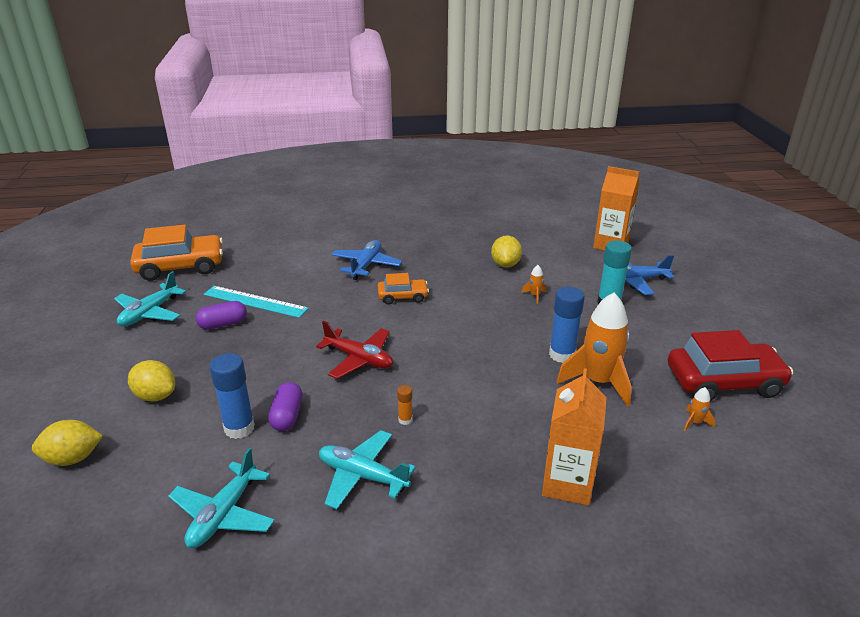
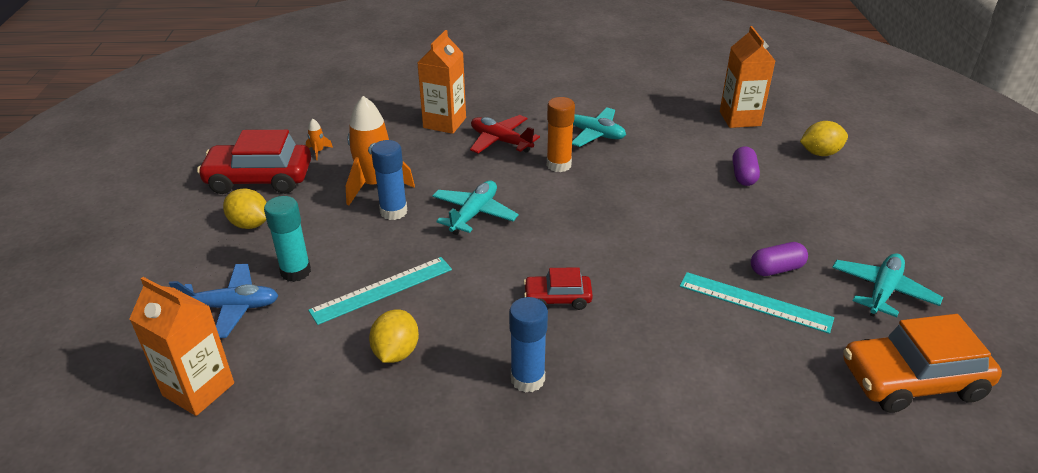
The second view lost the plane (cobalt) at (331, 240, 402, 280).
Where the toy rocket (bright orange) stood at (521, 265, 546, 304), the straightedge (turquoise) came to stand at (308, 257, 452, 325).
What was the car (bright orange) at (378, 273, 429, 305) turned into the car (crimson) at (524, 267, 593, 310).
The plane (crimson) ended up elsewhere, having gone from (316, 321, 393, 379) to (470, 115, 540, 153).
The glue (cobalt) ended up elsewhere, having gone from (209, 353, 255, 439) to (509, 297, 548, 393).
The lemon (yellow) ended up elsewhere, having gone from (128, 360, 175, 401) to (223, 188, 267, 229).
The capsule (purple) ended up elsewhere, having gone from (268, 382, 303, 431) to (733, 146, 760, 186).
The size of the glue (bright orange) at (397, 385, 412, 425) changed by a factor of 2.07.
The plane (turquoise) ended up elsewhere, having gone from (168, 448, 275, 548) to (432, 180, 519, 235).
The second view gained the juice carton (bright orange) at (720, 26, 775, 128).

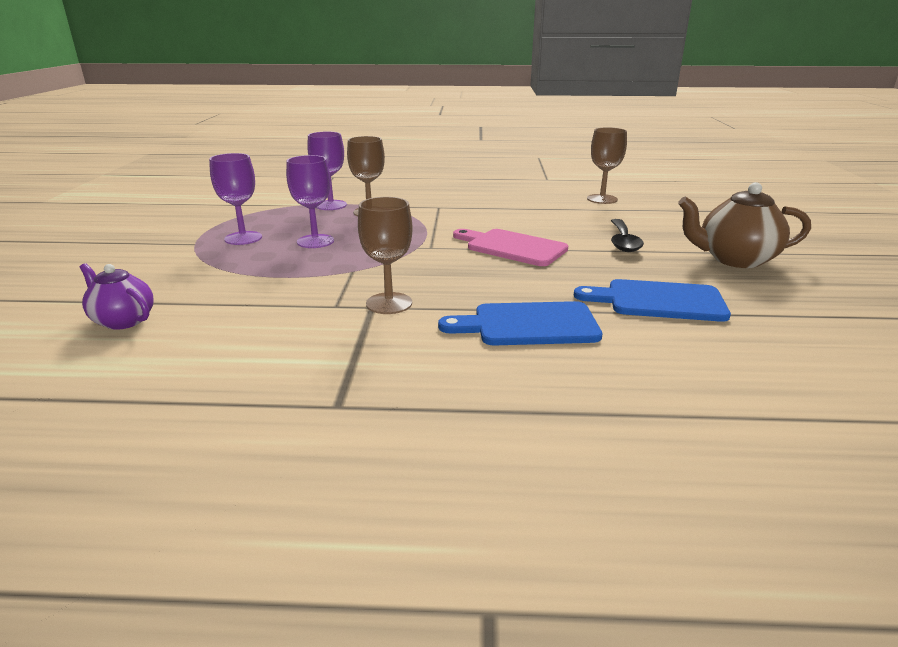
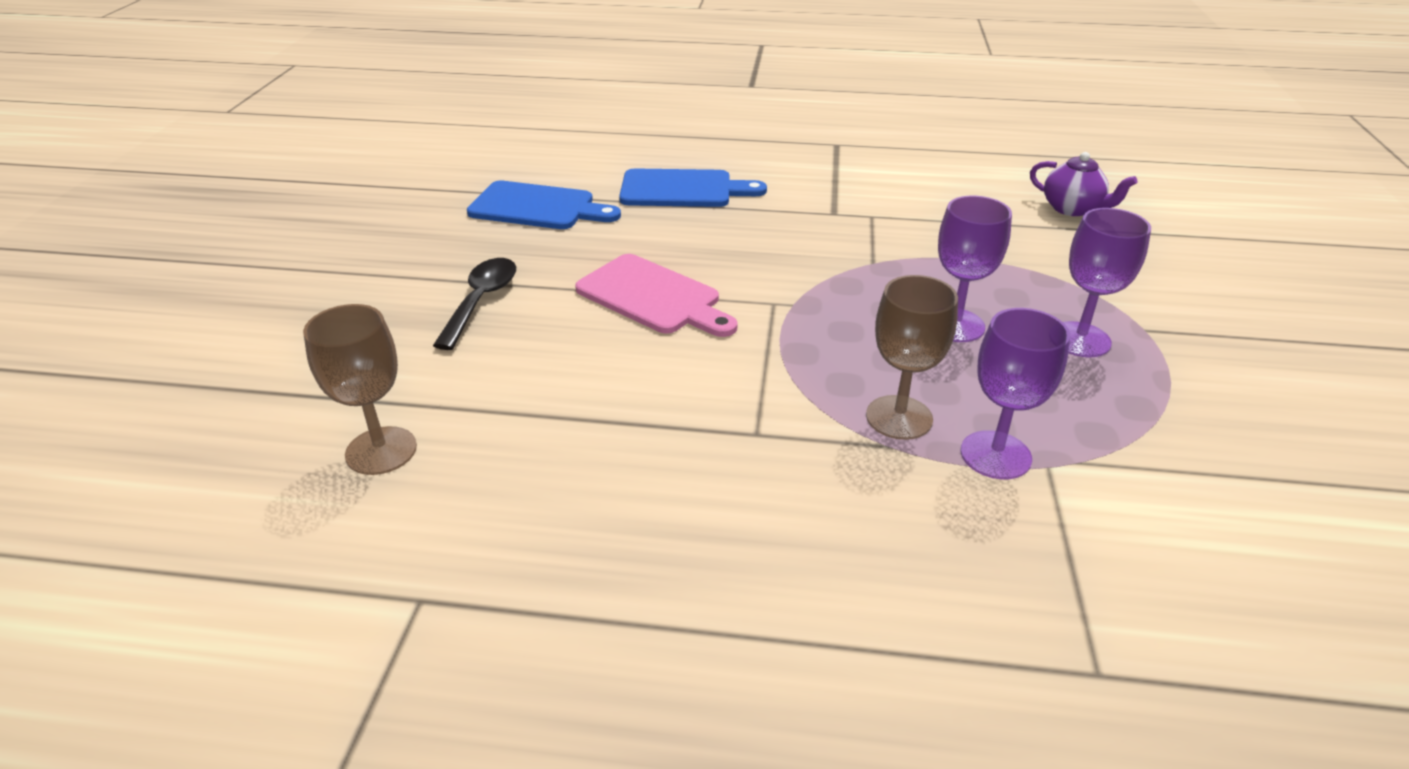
The second view lost the teapot (dark brown) at (678, 182, 811, 268).
The second view lost the wine glass (dark brown) at (358, 197, 413, 314).

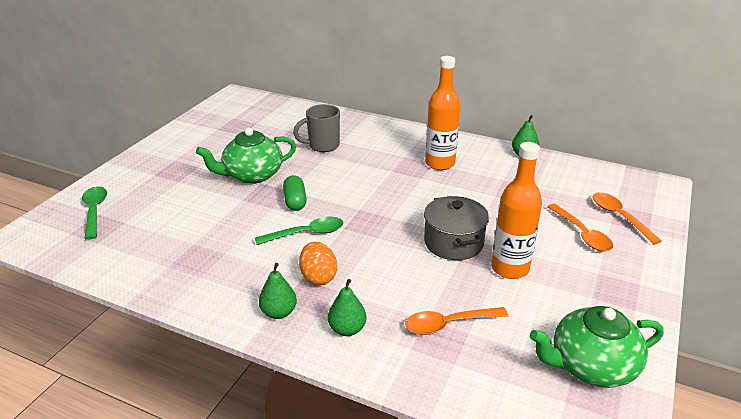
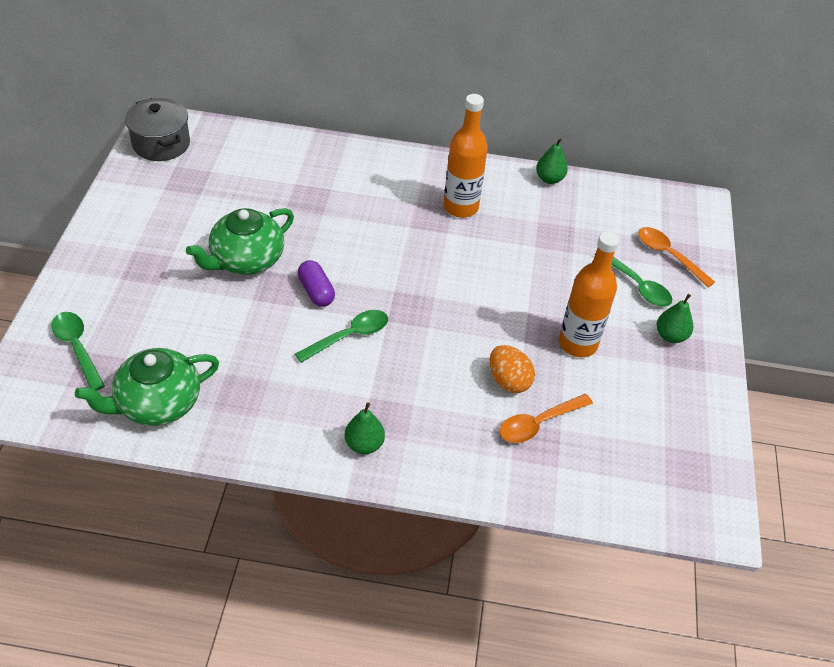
The second view lost the tea mug (gray) at (293, 104, 340, 152).
What was the capsule (leaf-green) at (283, 175, 307, 211) turned into the capsule (purple) at (298, 260, 335, 307).
The pot (gray) ended up elsewhere, having gone from (424, 196, 489, 260) to (125, 98, 190, 161).
What was the spoon (bright orange) at (547, 204, 613, 251) turned into the spoon (leaf-green) at (594, 253, 672, 306).
The egg (bright orange) ended up elsewhere, having gone from (299, 242, 337, 285) to (490, 345, 535, 393).
The pear (leaf-green) ended up elsewhere, having gone from (328, 279, 367, 336) to (657, 294, 693, 343).
The teapot (leaf-green) ended up elsewhere, having gone from (530, 306, 664, 388) to (75, 348, 219, 426).

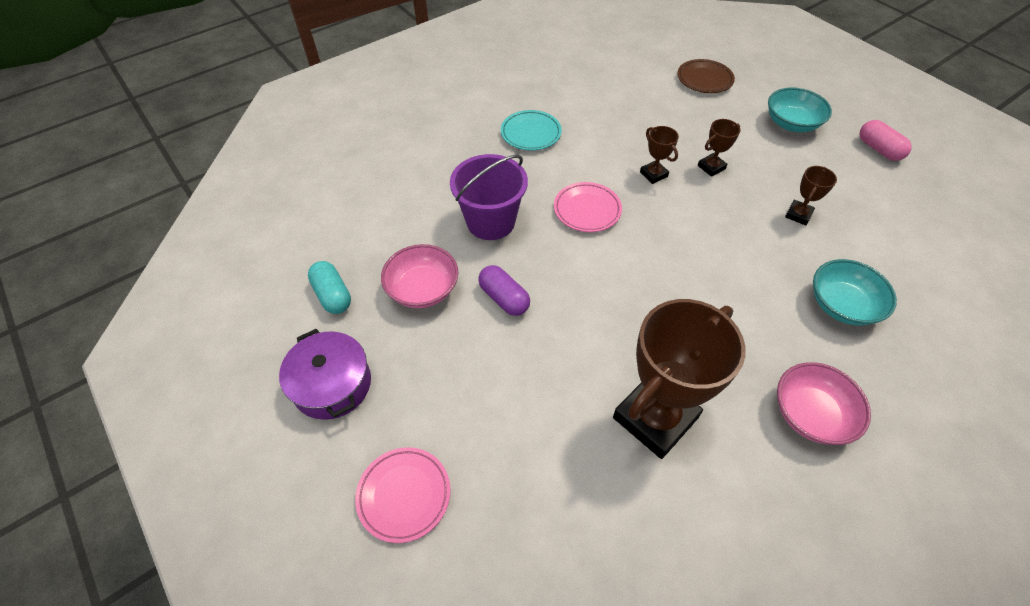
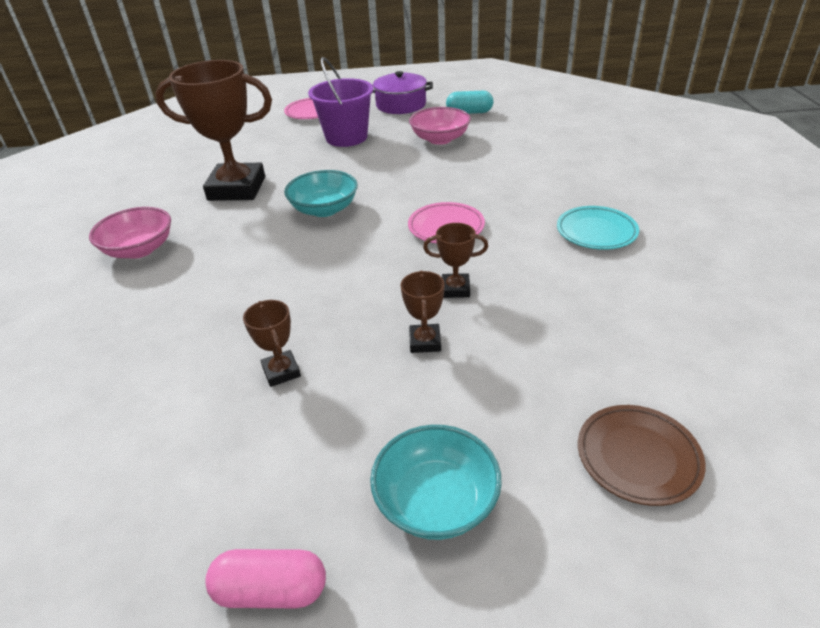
The pail (purple) ended up elsewhere, having gone from (450, 154, 528, 240) to (308, 57, 374, 147).
The deep dish (turquoise) ended up elsewhere, having gone from (813, 259, 897, 325) to (284, 170, 358, 217).
The second view lost the capsule (purple) at (478, 265, 530, 316).
The trophy (dark brown) at (613, 299, 746, 459) ended up facing another way, 75 degrees counterclockwise from before.

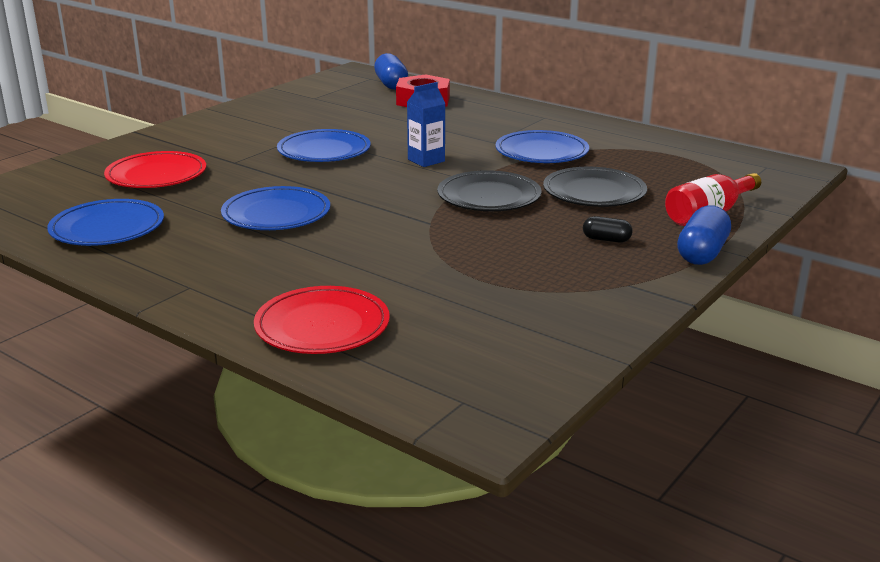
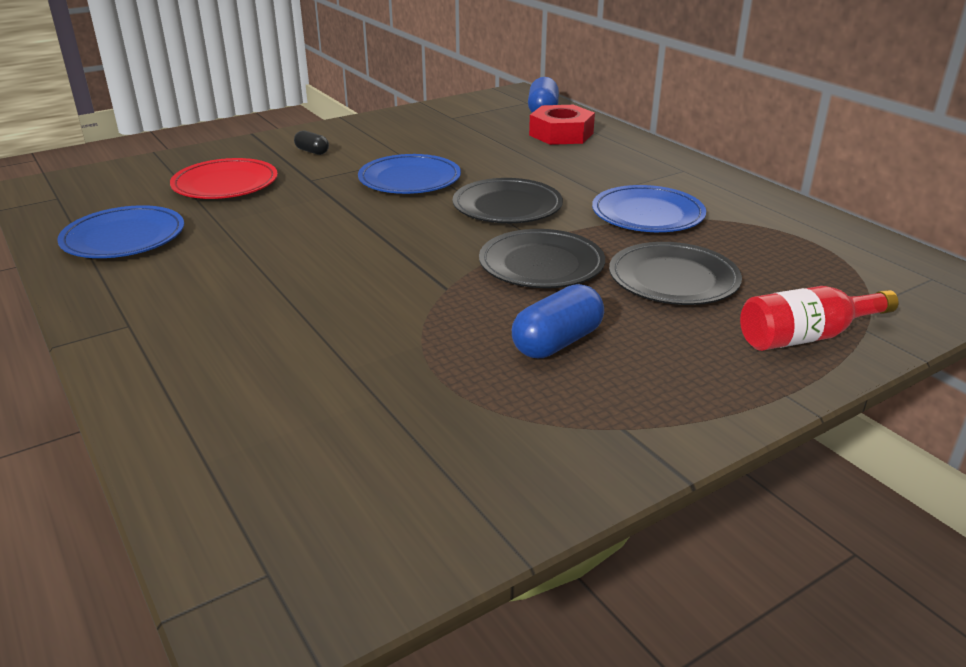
Where the juice carton (cobalt) stood at (407, 82, 446, 167), the dinner plate (jet-black) came to stand at (453, 178, 563, 223).
The second view lost the dinner plate (cobalt) at (221, 186, 330, 230).
The capsule (cobalt) ended up elsewhere, having gone from (677, 205, 731, 265) to (512, 284, 604, 358).
The capsule (jet-black) ended up elsewhere, having gone from (583, 216, 632, 243) to (294, 131, 329, 155).
The second view lost the dinner plate (crimson) at (254, 286, 389, 354).

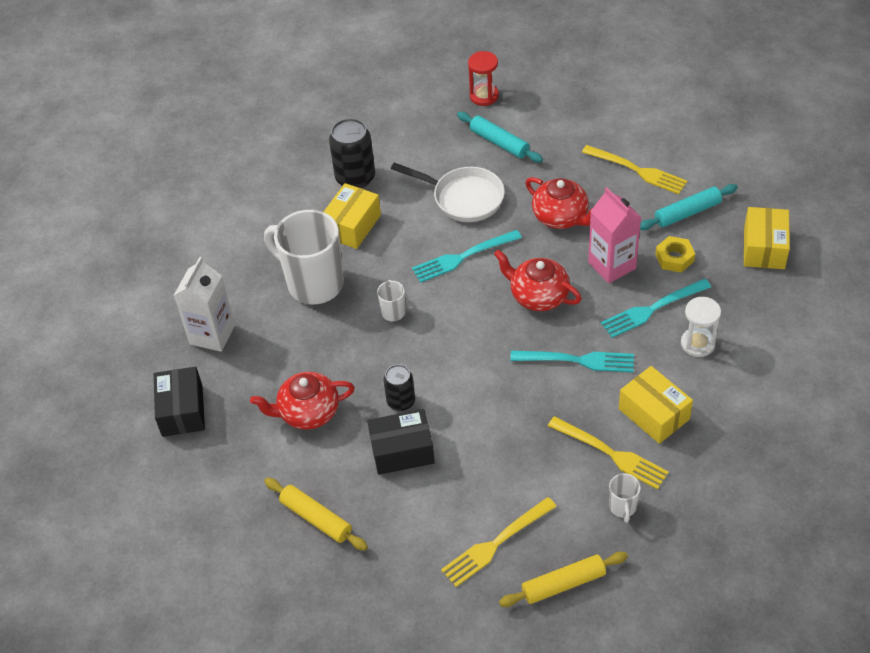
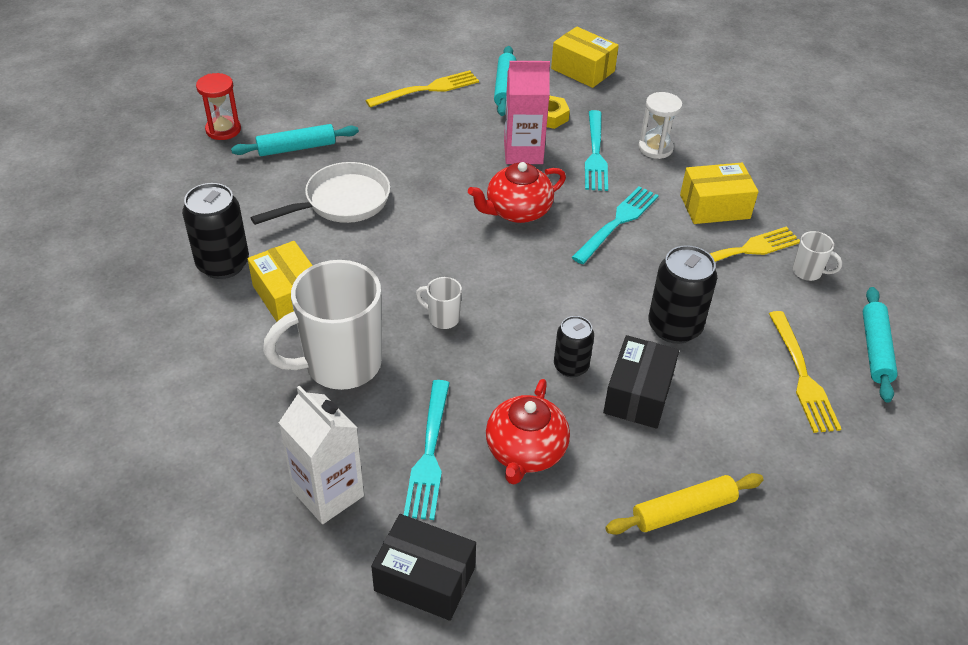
The second view lost the teapot (crimson) at (525, 177, 592, 229).
The dinner fork (turquoise) ended up elsewhere, having gone from (412, 230, 522, 283) to (404, 380, 449, 520).
What was the dough roller (yellow) at (499, 552, 628, 607) turned into the dough roller (turquoise) at (862, 287, 898, 403).
The second view gained the soda can (jet-black) at (648, 245, 717, 344).

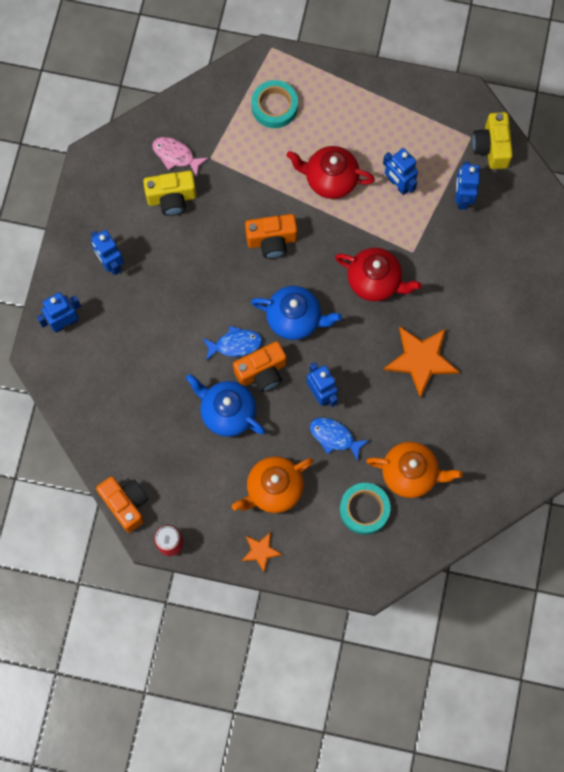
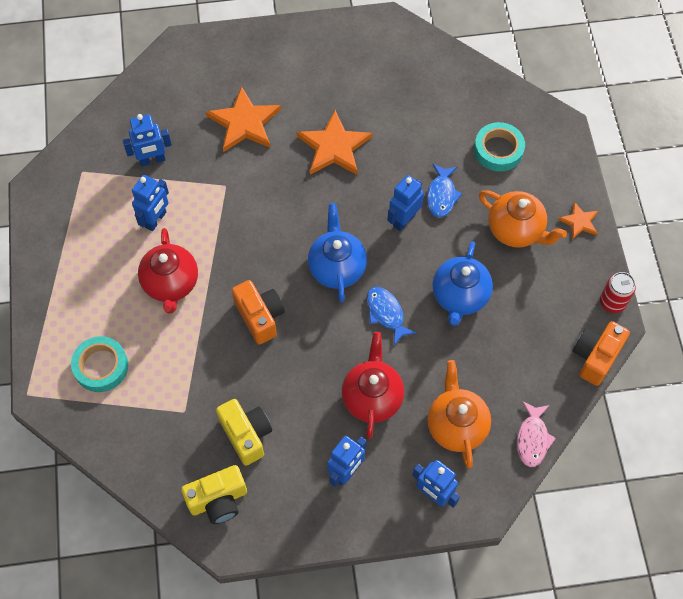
The camera (yellow) ended up elsewhere, having gone from (472, 112, 513, 169) to (181, 465, 247, 524).
The toy fish (rosy) ended up elsewhere, having gone from (152, 137, 208, 177) to (517, 401, 556, 467).
The teapot (crimson) ended up elsewhere, having gone from (335, 248, 422, 302) to (342, 332, 404, 439).
The second view lost the camera (bright orange) at (233, 341, 286, 392).
The teapot (bright orange) ended up elsewhere, having gone from (366, 442, 463, 498) to (427, 360, 491, 468).
The second view gained the five-pointed star (bright orange) at (206, 86, 281, 152).

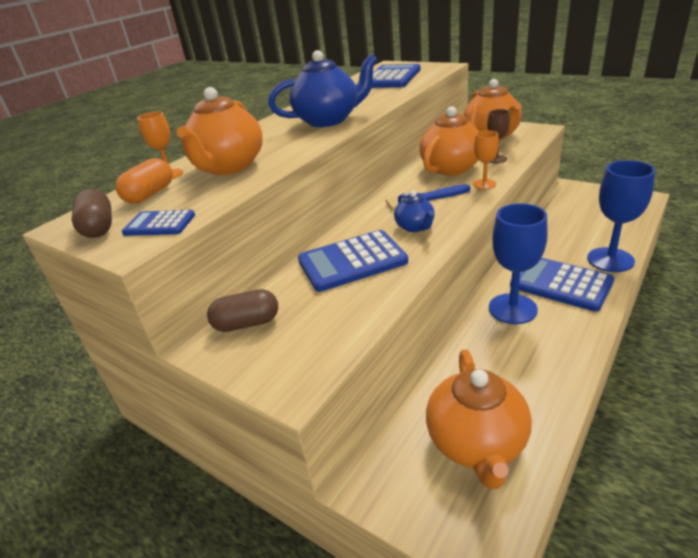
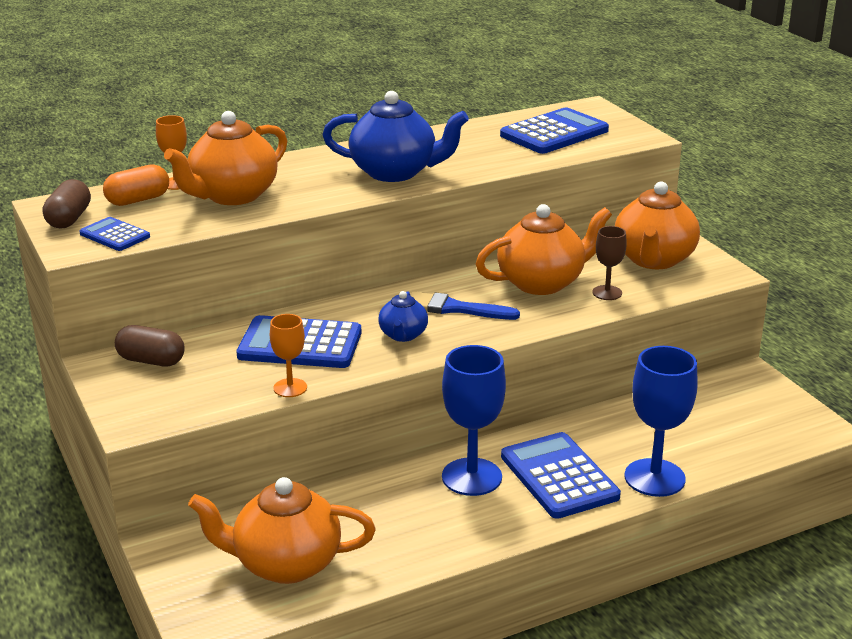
The wine glass (bright orange) ended up elsewhere, having gone from (473, 130, 499, 189) to (270, 314, 307, 397).
The teapot (bright orange) at (426, 350, 532, 489) ended up facing another way, 60 degrees clockwise from before.

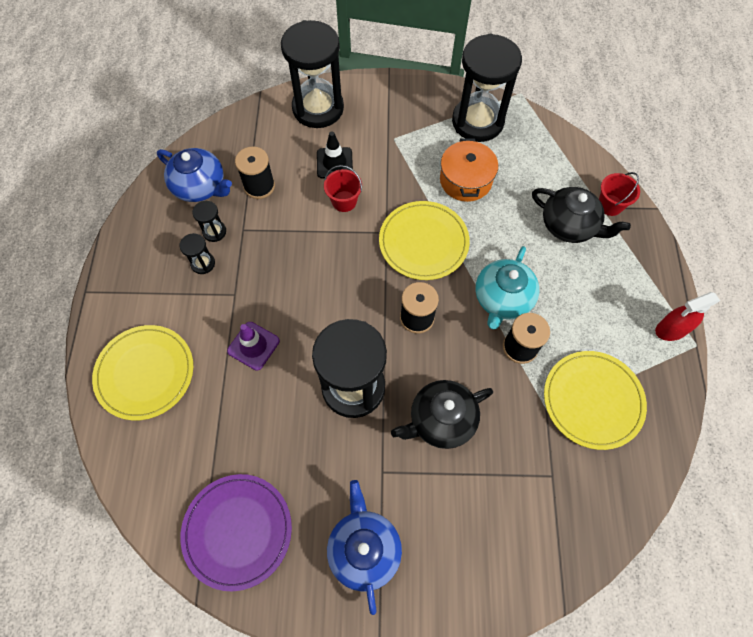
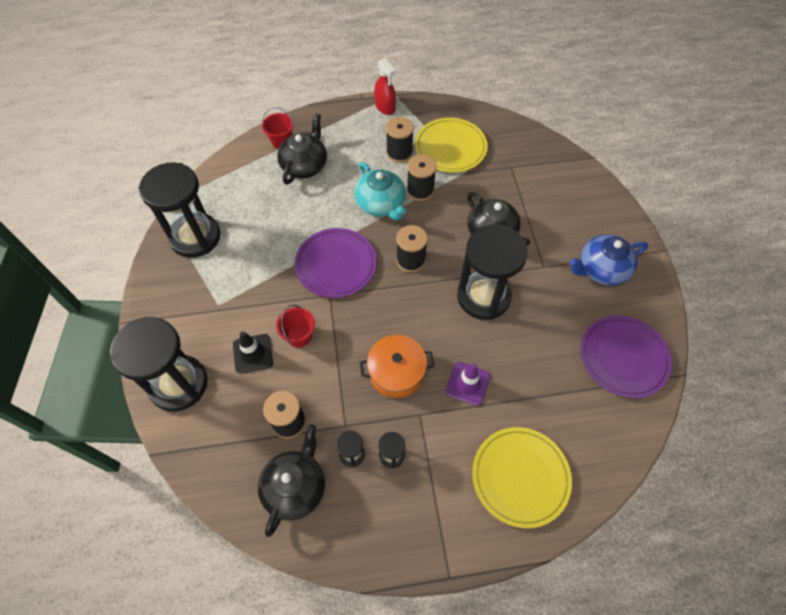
The pot (bright orange) ended up elsewhere, having gone from (440, 138, 498, 202) to (359, 335, 435, 398).
What was the teapot (cobalt) at (157, 148, 232, 202) turned into the teapot (jet-black) at (258, 425, 325, 537).
What was the dinner plate (yellow) at (379, 201, 470, 280) turned into the dinner plate (purple) at (295, 228, 377, 298).
The teapot (turquoise) at (476, 246, 539, 329) ended up facing another way, 45 degrees clockwise from before.
The second view gained the bobbin (jet-black) at (386, 117, 414, 163).

